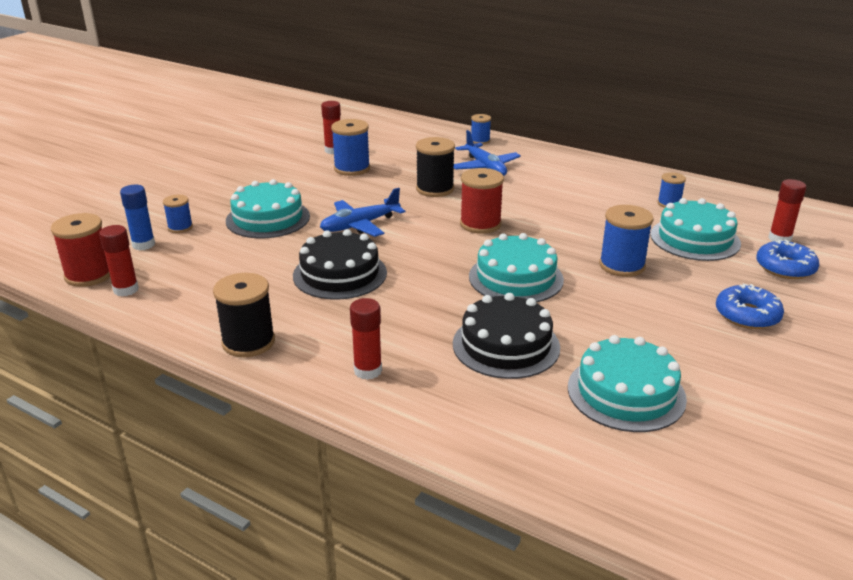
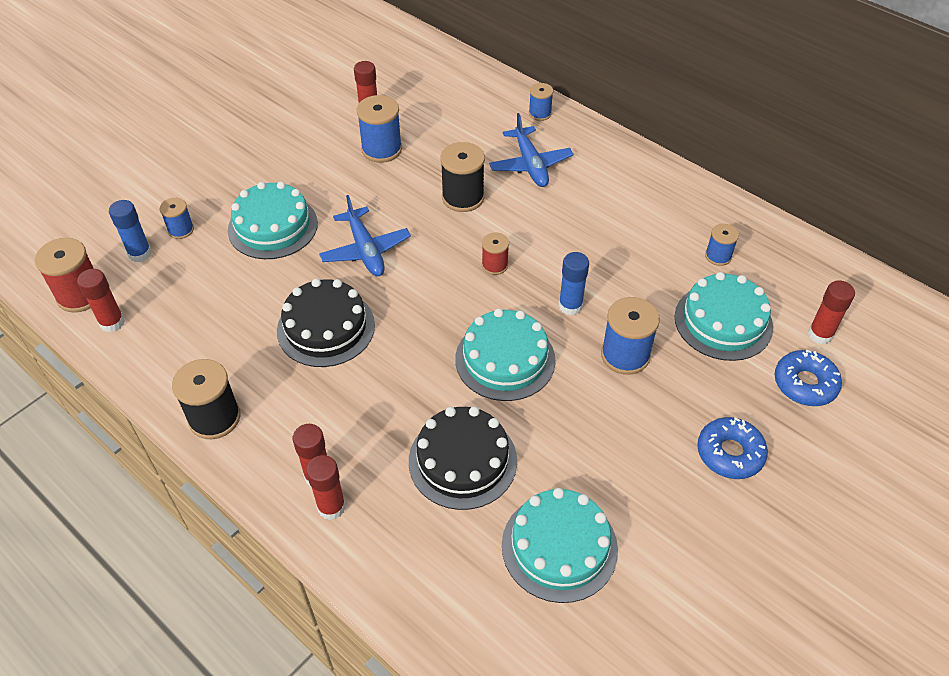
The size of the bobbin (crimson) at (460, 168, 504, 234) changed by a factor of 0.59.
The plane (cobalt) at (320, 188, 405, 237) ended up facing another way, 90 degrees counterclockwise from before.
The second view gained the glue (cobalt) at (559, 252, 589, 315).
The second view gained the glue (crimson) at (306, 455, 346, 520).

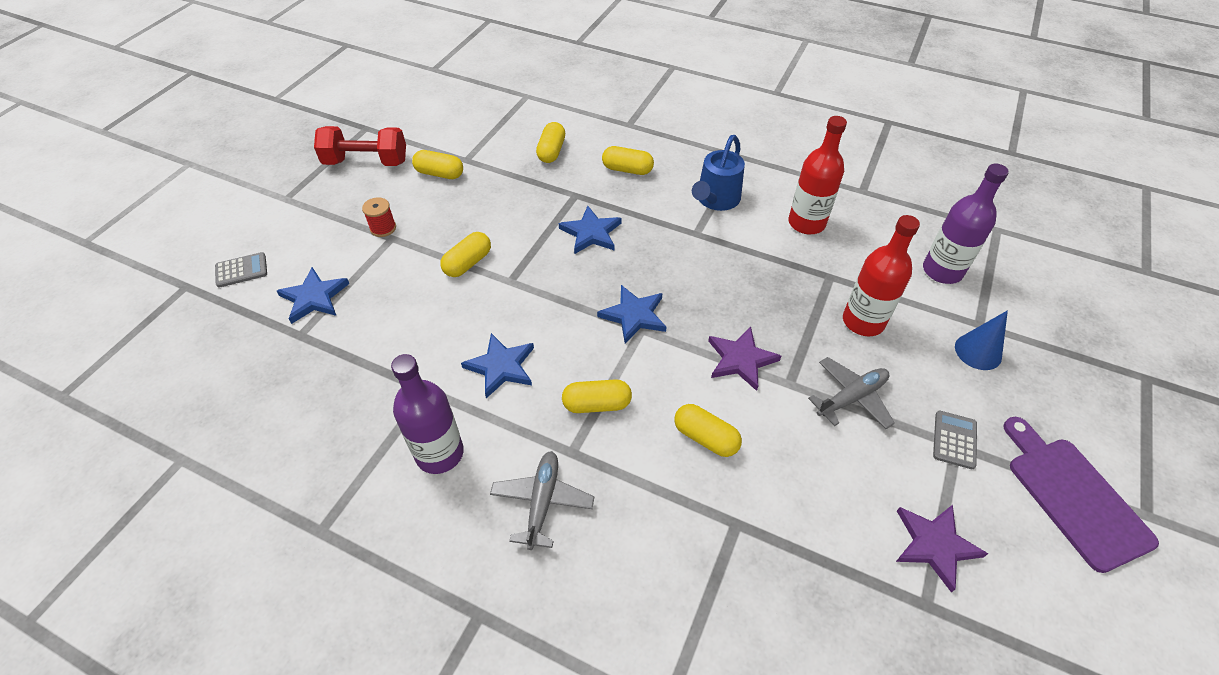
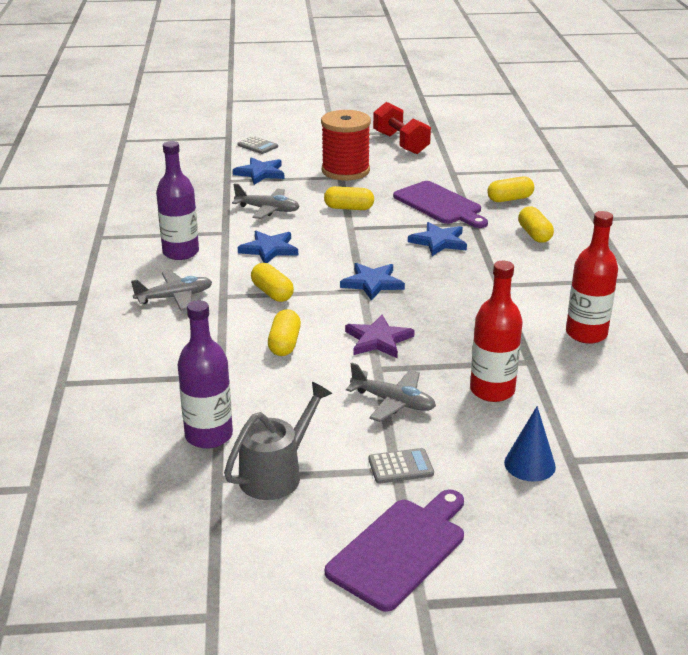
The second view lost the sprinkling can (cobalt) at (692, 135, 745, 211).
The second view lost the capsule (yellow) at (412, 150, 463, 179).
The flask (purple) ended up elsewhere, having gone from (923, 164, 1009, 284) to (178, 300, 233, 449).
The size of the bobbin (crimson) at (362, 197, 396, 237) changed by a factor of 2.27.
Where the five-pointed star (purple) stood at (896, 505, 988, 593), the sprinkling can (gray) came to stand at (224, 382, 332, 500).
The second view gained the cutting board (purple) at (393, 181, 488, 228).
The second view gained the plane (gray) at (232, 183, 300, 219).

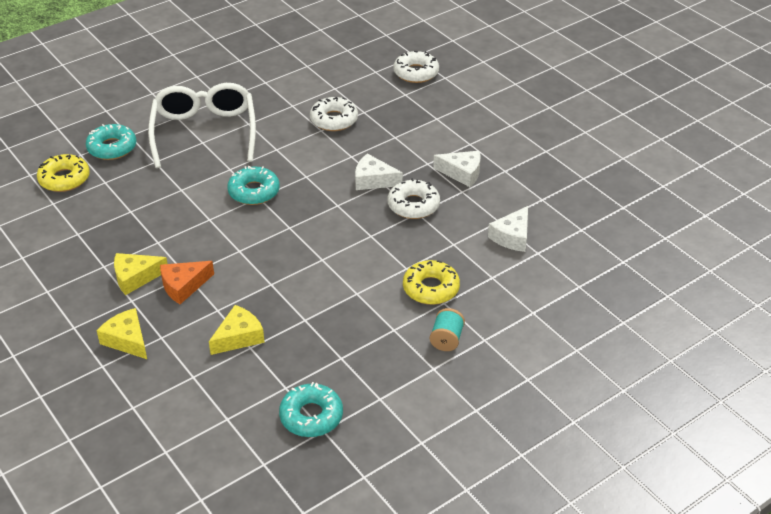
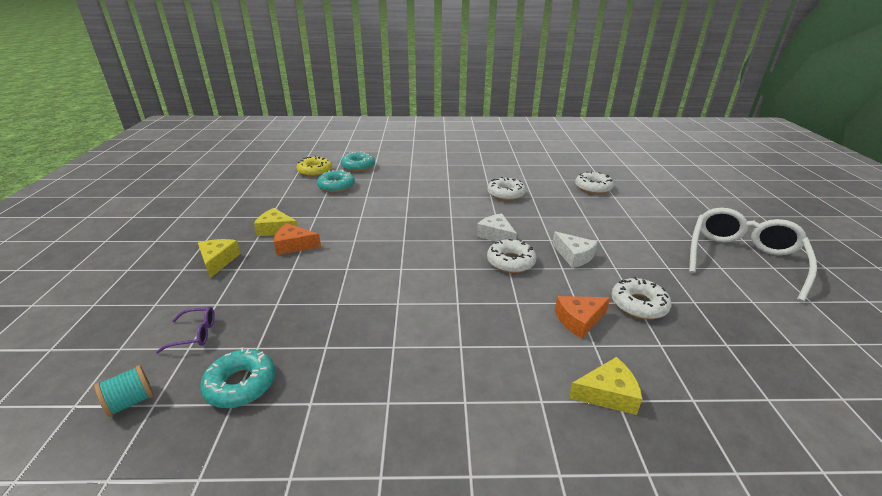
The eyeglasses (white) ended up elsewhere, having gone from (148, 83, 256, 168) to (689, 208, 817, 302).
The doughnut (turquoise) ended up elsewhere, having gone from (227, 166, 280, 205) to (317, 170, 355, 193).
What was the cheese wedge (white) at (488, 206, 528, 252) turned into the cheese wedge (bright orange) at (555, 296, 610, 339).
The second view lost the doughnut (yellow) at (403, 260, 460, 305).
The cheese wedge (yellow) ended up elsewhere, having gone from (209, 305, 265, 355) to (569, 357, 642, 415).
The bobbin (turquoise) ended up elsewhere, having gone from (430, 308, 465, 351) to (94, 365, 154, 417).
The second view gained the doughnut (white) at (611, 277, 671, 319).
The second view gained the eyeglasses (purple) at (156, 307, 215, 353).

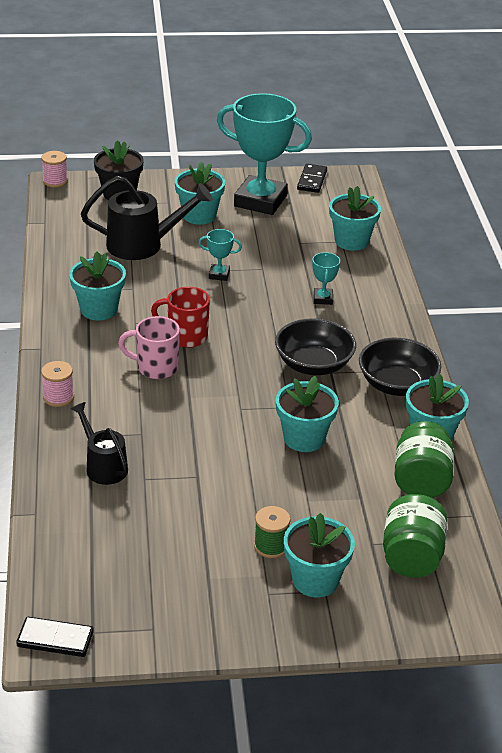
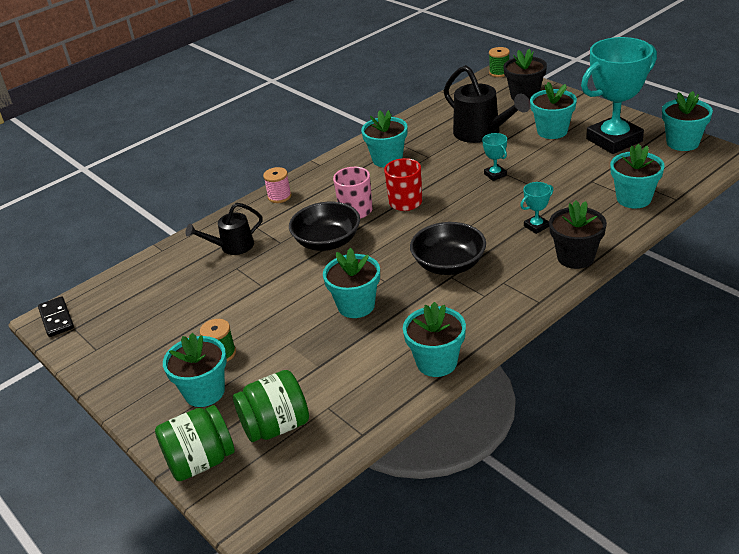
The trophy (turquoise) at (217, 93, 312, 215) ended up facing another way, 75 degrees clockwise from before.
What was the bobbin (rosy) at (41, 151, 68, 187) turned into the bobbin (leaf-green) at (489, 47, 510, 77).
Where the domino tile (jet-black) stood at (297, 164, 327, 193), the potted plant (turquoise) came to stand at (662, 91, 713, 151).
The deep dish (jet-black) ended up elsewhere, having gone from (359, 338, 441, 396) to (289, 202, 360, 251).
The sprinkling can (jet-black) at (71, 402, 128, 485) ended up facing another way, 135 degrees counterclockwise from before.
The jar (leaf-green) ended up elsewhere, having gone from (394, 421, 454, 498) to (155, 405, 235, 481).
The second view gained the potted plant (jet-black) at (549, 201, 607, 269).

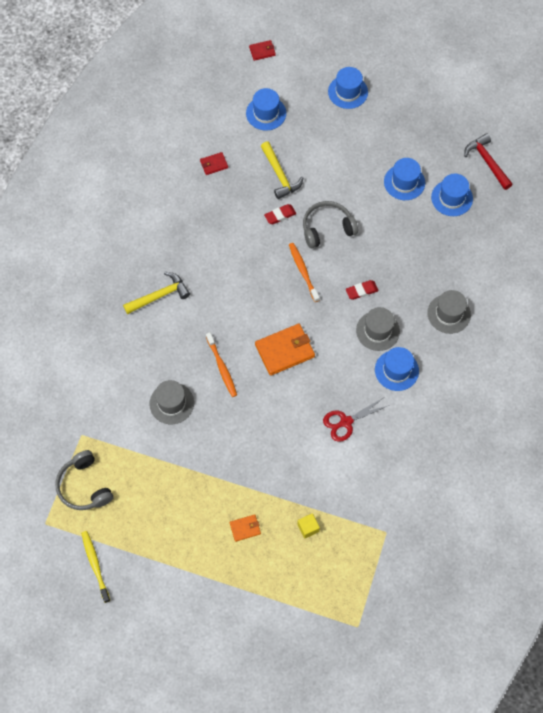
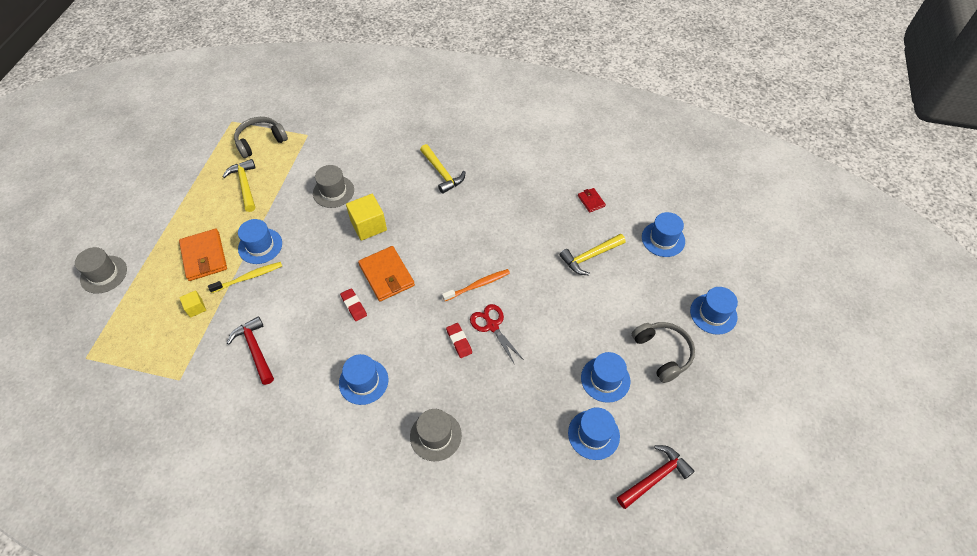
The second view lost the card wallet (crimson) at (249, 40, 276, 61).
The headset (gray) ended up elsewhere, having gone from (303, 201, 358, 248) to (632, 322, 695, 383).
The gum eraser (crimson) ended up elsewhere, having gone from (264, 204, 296, 224) to (340, 288, 367, 321).
The tall hat (gray) ended up elsewhere, having gone from (356, 307, 400, 351) to (75, 247, 127, 294).
Where the tooth brush (bright orange) stood at (206, 332, 237, 397), the block (yellow) came to stand at (346, 194, 387, 241).
The scissors (crimson) ended up elsewhere, having gone from (323, 398, 387, 442) to (470, 304, 524, 365).
The size of the card wallet (bright orange) at (230, 514, 261, 542) changed by a factor of 1.95.
The tooth brush (yellow) ended up elsewhere, having gone from (81, 531, 110, 603) to (208, 262, 282, 293).
The second view gained the claw hammer (yellow) at (222, 159, 255, 212).
The second view gained the tall hat (cobalt) at (238, 219, 282, 264).
The second view gained the claw hammer (crimson) at (227, 316, 274, 385).

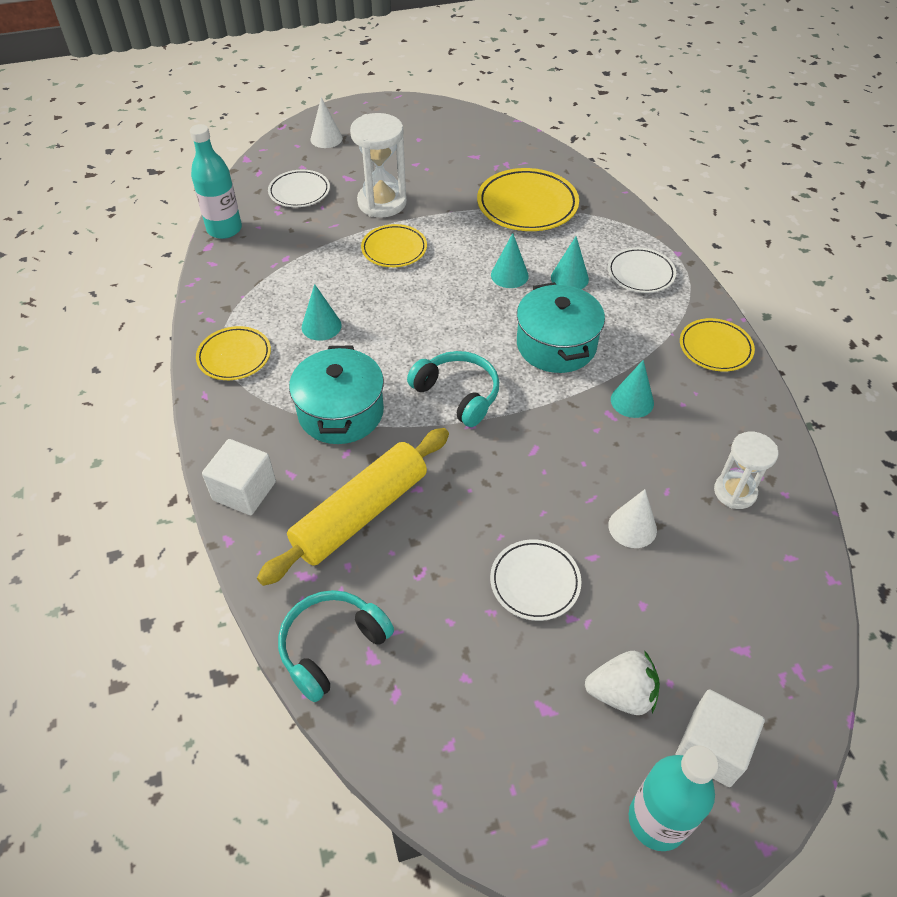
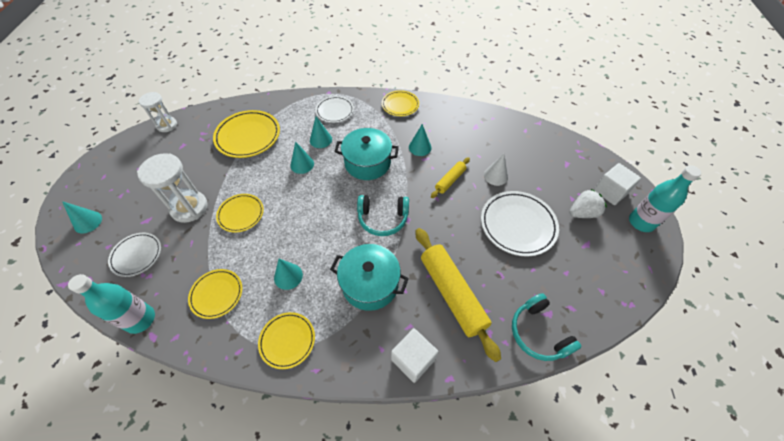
What was the solid cone (white) at (310, 97, 343, 148) turned into the solid cone (turquoise) at (62, 201, 102, 233).
The headset (turquoise) at (407, 351, 499, 427) ended up facing another way, 150 degrees counterclockwise from before.
The hourglass (white) ended up elsewhere, having gone from (714, 432, 778, 509) to (138, 92, 177, 132).
The size of the dinner plate (white) at (490, 540, 582, 621) changed by a factor of 1.62.
The strawberry (white) at (585, 650, 660, 715) ended up facing another way, 45 degrees clockwise from before.
The second view gained the dough roller (yellow) at (431, 157, 470, 198).
The second view gained the dinner plate (yellow) at (188, 269, 242, 319).

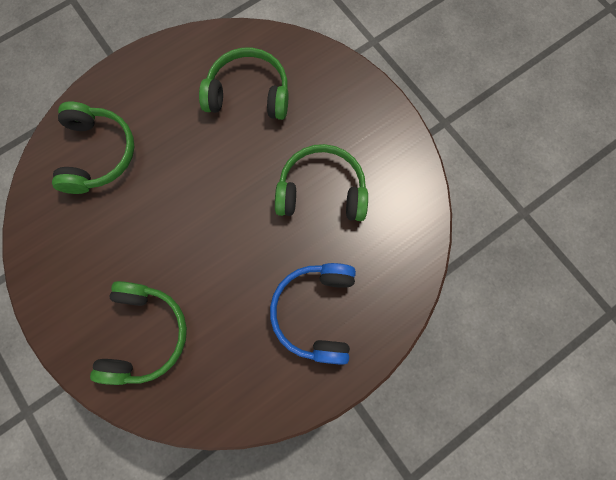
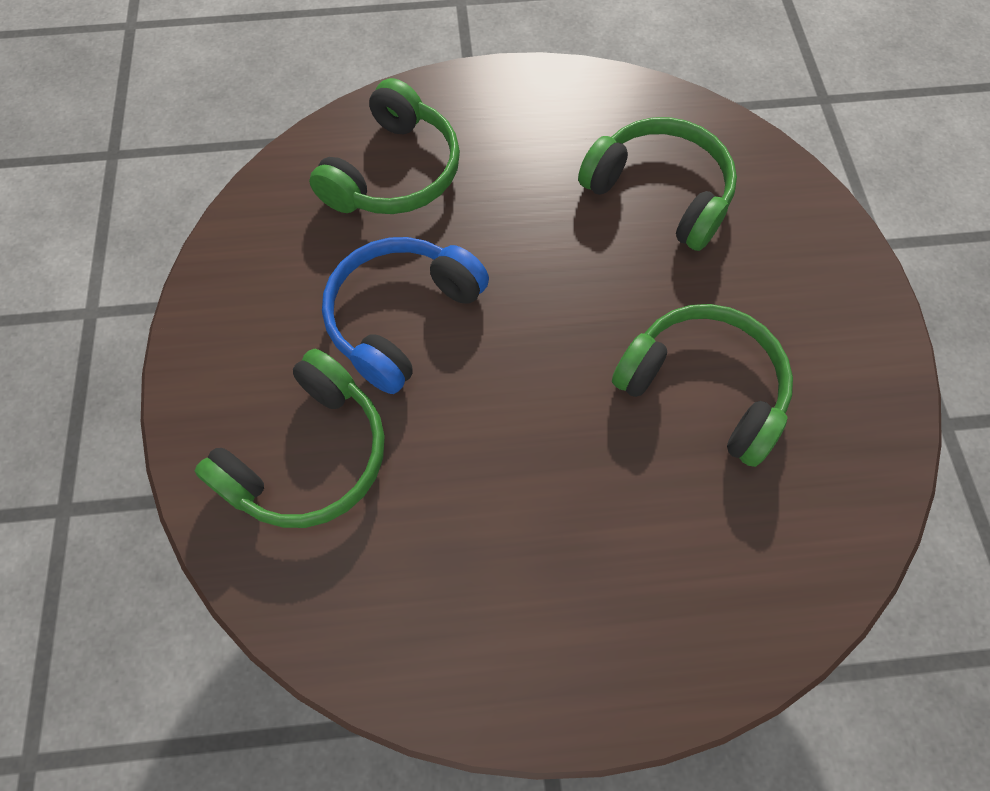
The headset (cobalt) ended up elsewhere, having gone from (270, 263, 356, 365) to (322, 237, 489, 394).

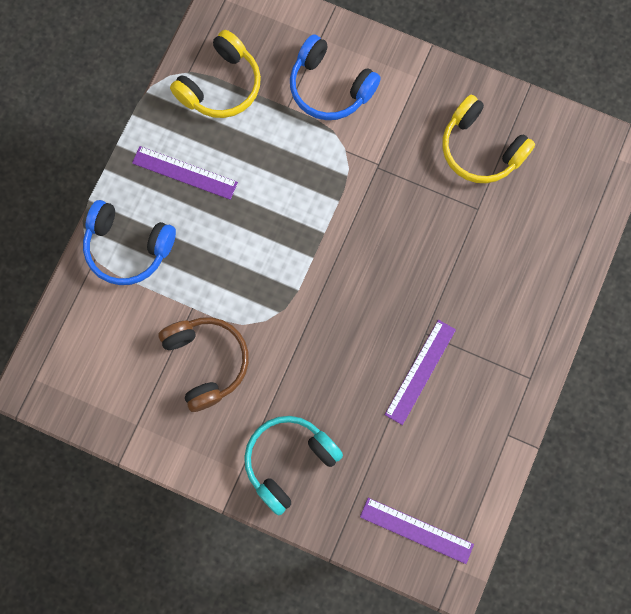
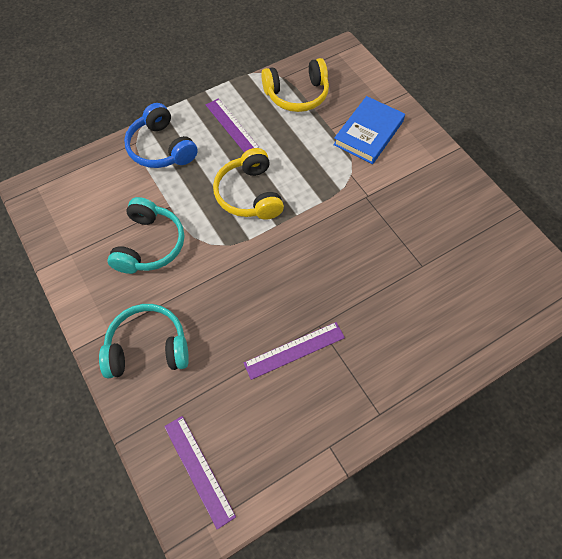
Where the headset (cobalt) stood at (290, 34, 381, 120), the book (cobalt) came to stand at (333, 96, 405, 164).
The headset (yellow) ended up elsewhere, having gone from (442, 95, 535, 183) to (213, 148, 284, 220).
What was the headset (dark brown) at (159, 317, 249, 412) turned into the headset (turquoise) at (107, 197, 184, 274).

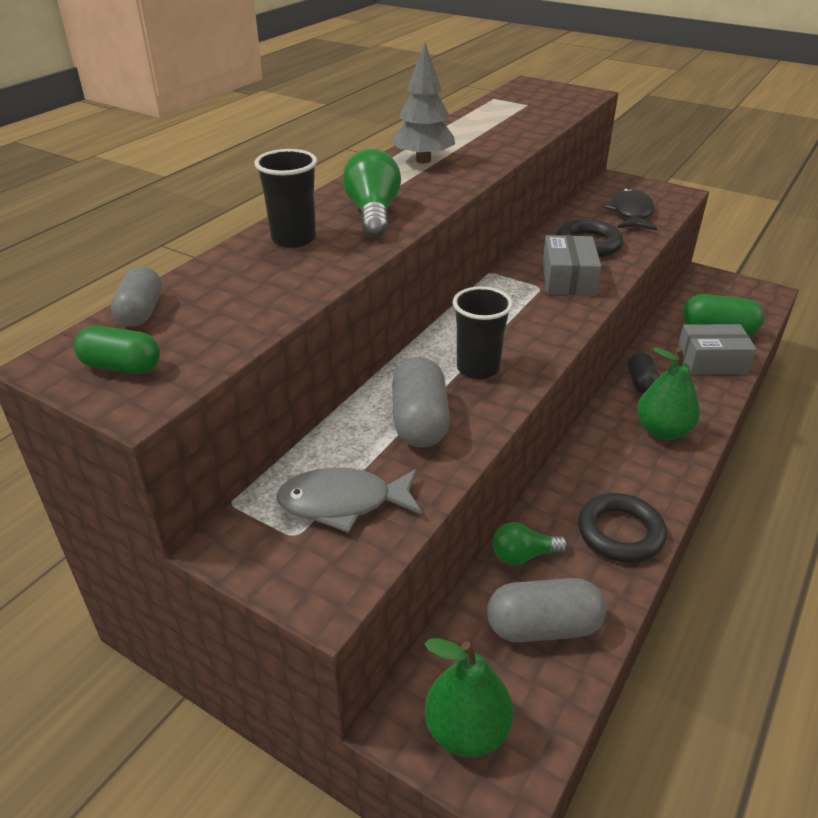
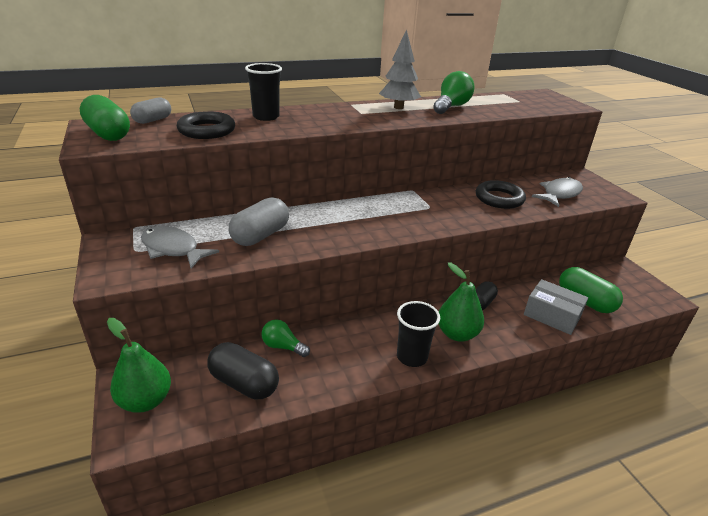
The bulb (leaf-green) ended up elsewhere, having gone from (343, 149, 401, 237) to (433, 71, 474, 114).
What was the toy fish (jet-black) at (604, 188, 657, 230) turned into the toy fish (gray) at (532, 177, 583, 207).
The second view lost the box (gray) at (542, 235, 601, 296).
The tumbler (jet-black) ended up elsewhere, having gone from (453, 286, 513, 379) to (397, 301, 440, 367).
The size of the capsule (leaf-green) at (74, 326, 160, 374) changed by a factor of 1.55.
The torus (jet-black) ended up elsewhere, having gone from (578, 493, 667, 563) to (177, 111, 235, 139).
What was the capsule (gray) at (487, 578, 606, 643) turned into the capsule (jet-black) at (208, 342, 279, 399).

